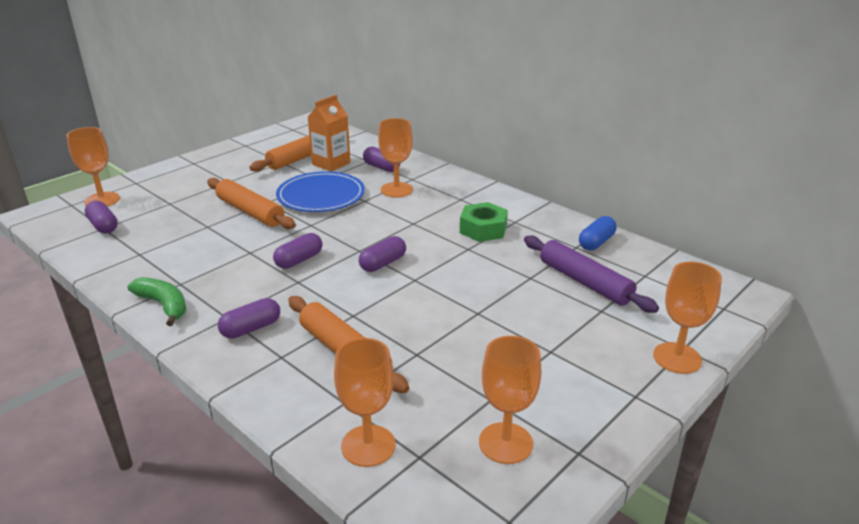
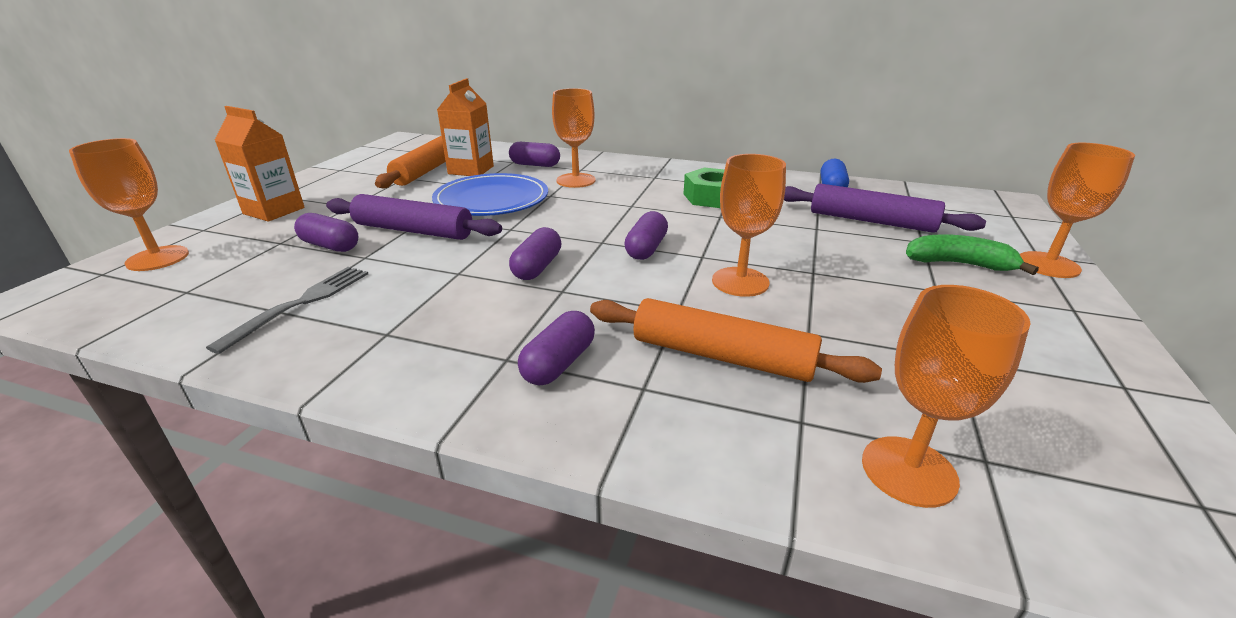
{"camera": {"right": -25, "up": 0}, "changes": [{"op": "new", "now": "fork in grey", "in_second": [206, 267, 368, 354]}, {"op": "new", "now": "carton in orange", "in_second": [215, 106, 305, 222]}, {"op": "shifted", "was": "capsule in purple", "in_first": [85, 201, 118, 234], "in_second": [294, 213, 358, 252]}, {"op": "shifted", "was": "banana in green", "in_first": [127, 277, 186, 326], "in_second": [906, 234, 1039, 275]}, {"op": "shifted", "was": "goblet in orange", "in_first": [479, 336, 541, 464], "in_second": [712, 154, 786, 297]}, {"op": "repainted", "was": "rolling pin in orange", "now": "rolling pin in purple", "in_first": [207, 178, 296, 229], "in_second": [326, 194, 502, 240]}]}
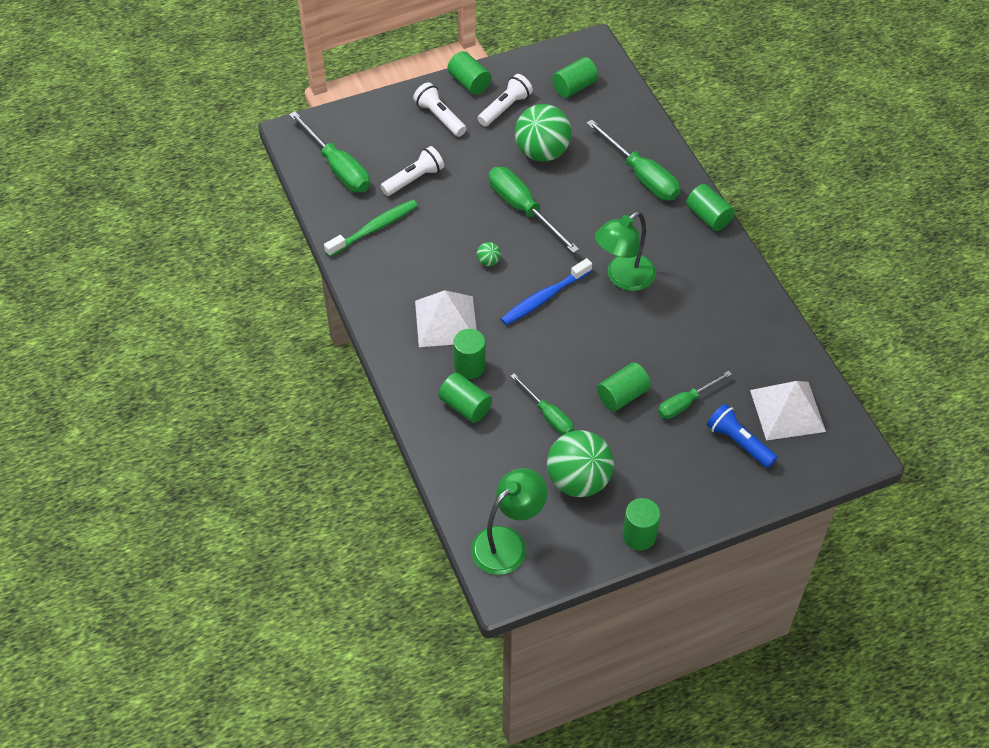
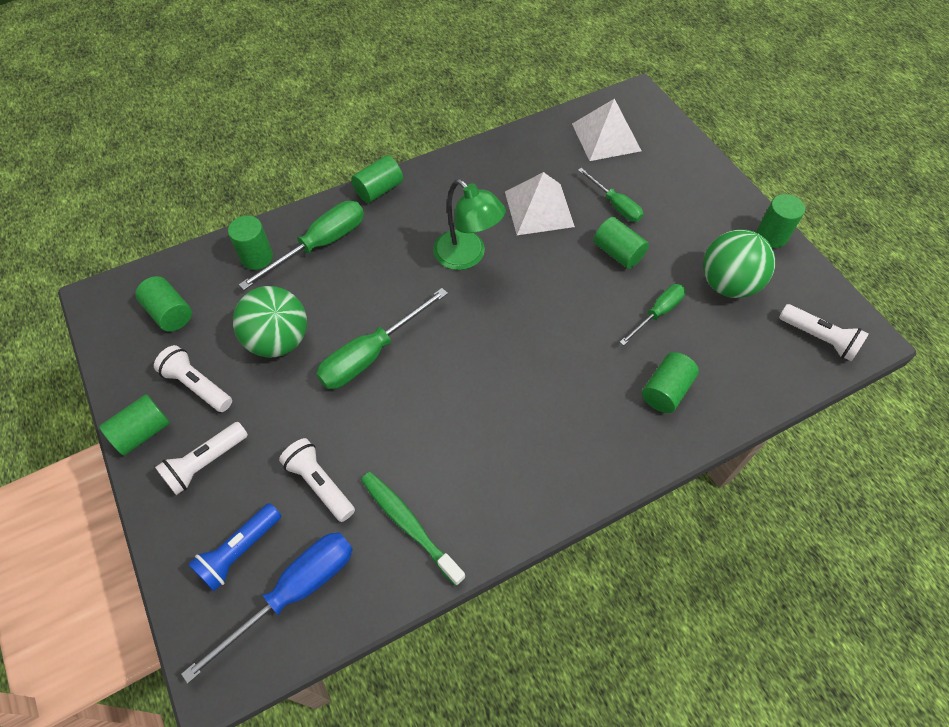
{"camera": {"right": -95, "up": 5}, "changes": [{"op": "gone", "was": "ball in green", "in_first": [477, 242, 501, 266]}, {"op": "gone", "was": "toothbrush in blue", "in_first": [501, 258, 592, 325]}, {"op": "shifted", "was": "pyramid in white", "in_first": [415, 290, 476, 347], "in_second": [505, 172, 575, 235]}, {"op": "shifted", "was": "cylinder in green", "in_first": [453, 329, 486, 379], "in_second": [228, 216, 273, 270]}, {"op": "shifted", "was": "flashlight in blue", "in_first": [707, 404, 777, 468], "in_second": [188, 503, 281, 591]}, {"op": "swapped", "was": "lamp in green", "now": "flashlight in white", "in_first": [471, 468, 547, 575], "in_second": [779, 304, 869, 361]}, {"op": "repainted", "was": "screwdriver in green", "now": "screwdriver in blue", "in_first": [289, 111, 370, 193], "in_second": [181, 532, 353, 683]}]}
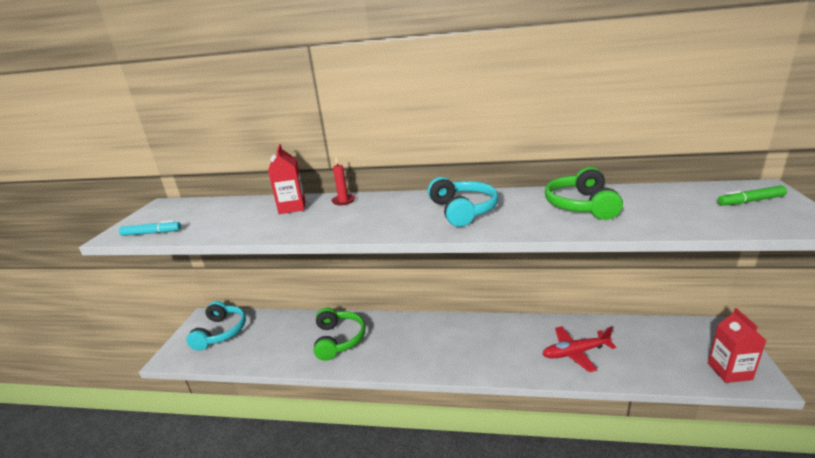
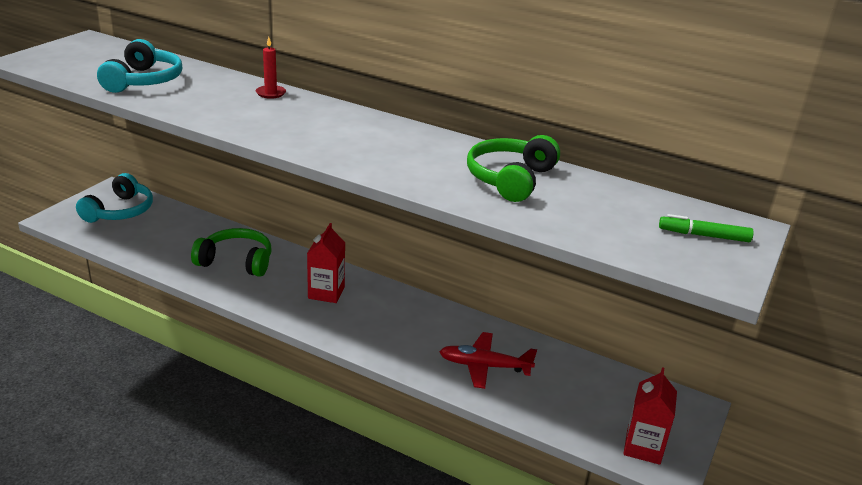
{"camera": {"right": 15, "up": 5}, "changes": [{"op": "gone", "was": "marker in turquoise", "in_first": [119, 220, 181, 236]}, {"op": "shifted", "was": "carton in red", "in_first": [268, 144, 305, 214], "in_second": [307, 223, 345, 303]}, {"op": "shifted", "was": "headphones in turquoise", "in_first": [428, 177, 498, 227], "in_second": [97, 39, 182, 93]}, {"op": "rotated", "was": "headphones in green", "in_first": [314, 308, 366, 361], "in_second": [191, 228, 271, 277], "clockwise": -90}]}
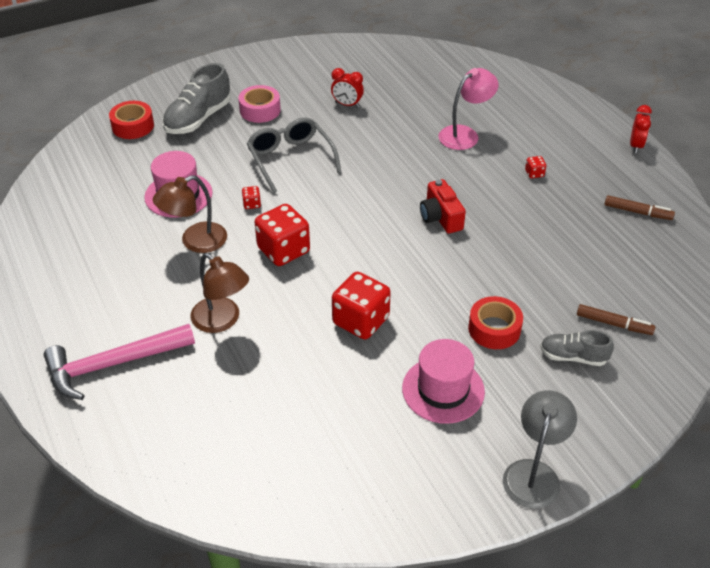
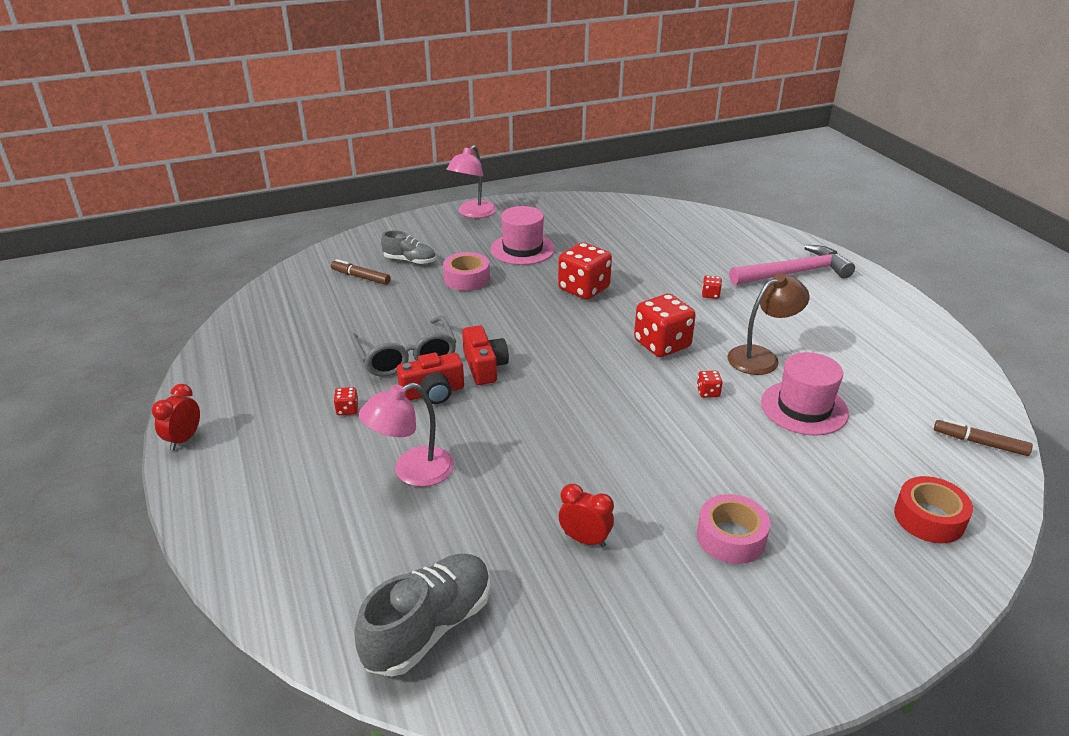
{"camera": {"right": -175, "up": -10}, "changes": [{"op": "new", "now": "camera in red", "in_second": [397, 353, 464, 404]}, {"op": "shifted", "was": "shoe in grey", "in_first": [163, 63, 231, 134], "in_second": [355, 554, 490, 677]}, {"op": "shifted", "was": "glasses in grey", "in_first": [247, 117, 341, 193], "in_second": [351, 316, 457, 377]}, {"op": "shifted", "was": "marker in brown", "in_first": [604, 195, 675, 220], "in_second": [934, 419, 1033, 456]}, {"op": "swapped", "was": "lamp in brown", "now": "dice in red", "in_first": [191, 253, 249, 333], "in_second": [702, 276, 722, 299]}, {"op": "repainted", "was": "tape in red", "now": "tape in pink", "in_first": [468, 296, 523, 349], "in_second": [443, 252, 490, 291]}, {"op": "repainted", "was": "lamp in grey", "now": "lamp in pink", "in_first": [503, 390, 577, 509], "in_second": [446, 145, 496, 218]}]}
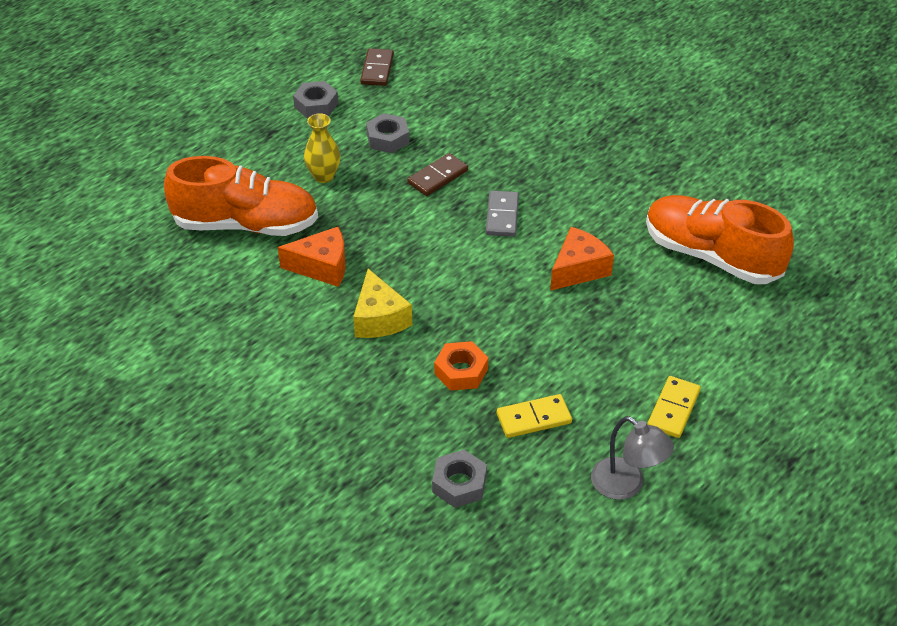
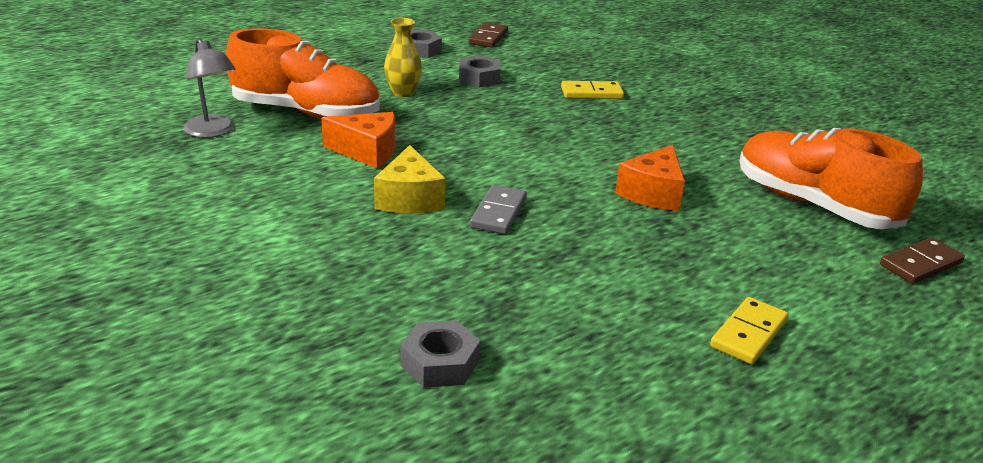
{"camera": {"right": 10, "up": -15}, "changes": [{"op": "gone", "was": "nut in orange", "in_first": [434, 341, 488, 391]}, {"op": "shifted", "was": "domino in brown", "in_first": [407, 153, 468, 196], "in_second": [880, 238, 965, 284]}, {"op": "shifted", "was": "domino in grey", "in_first": [486, 191, 519, 237], "in_second": [470, 185, 527, 234]}, {"op": "shifted", "was": "domino in yellow", "in_first": [497, 394, 572, 438], "in_second": [561, 81, 624, 99]}, {"op": "shifted", "was": "lamp in grey", "in_first": [591, 416, 674, 500], "in_second": [184, 38, 236, 138]}, {"op": "rotated", "was": "cheese in orange", "in_first": [550, 227, 614, 291], "in_second": [615, 145, 685, 211], "clockwise": 150}]}
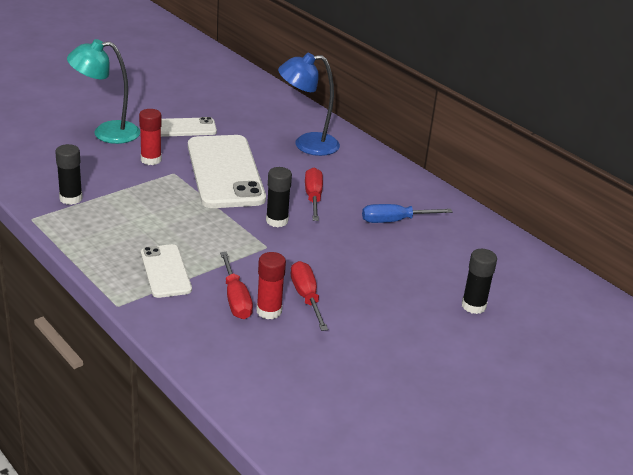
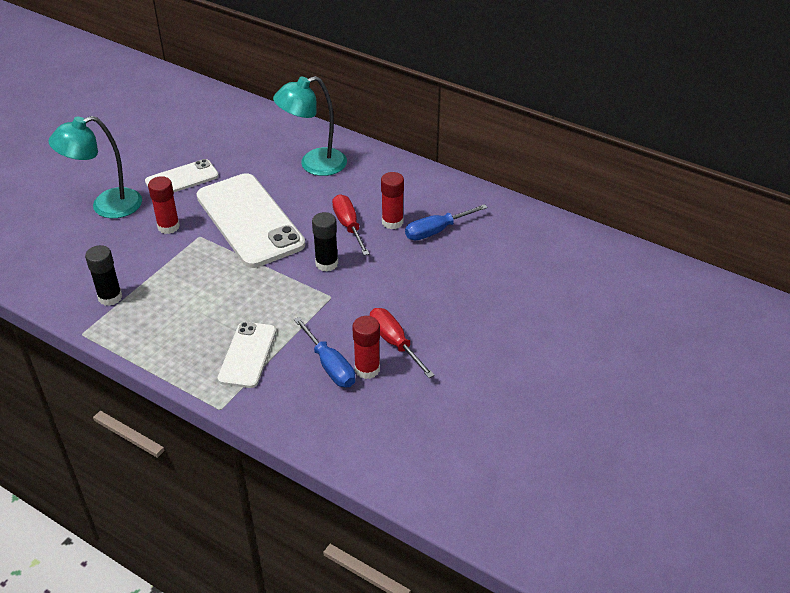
{"camera": {"right": -15, "up": 10}, "changes": [{"op": "gone", "was": "glue stick in black", "in_first": [462, 249, 497, 314]}, {"op": "new", "now": "glue stick in red", "in_second": [381, 172, 404, 229]}, {"op": "repainted", "was": "screwdriver in red", "now": "screwdriver in blue", "in_first": [220, 252, 253, 319], "in_second": [294, 317, 355, 387]}, {"op": "repainted", "was": "lamp in blue", "now": "lamp in turquoise", "in_first": [278, 53, 340, 156], "in_second": [273, 76, 347, 176]}, {"op": "rotated", "was": "phone in white", "in_first": [141, 244, 192, 298], "in_second": [218, 322, 276, 388], "clockwise": 45}]}
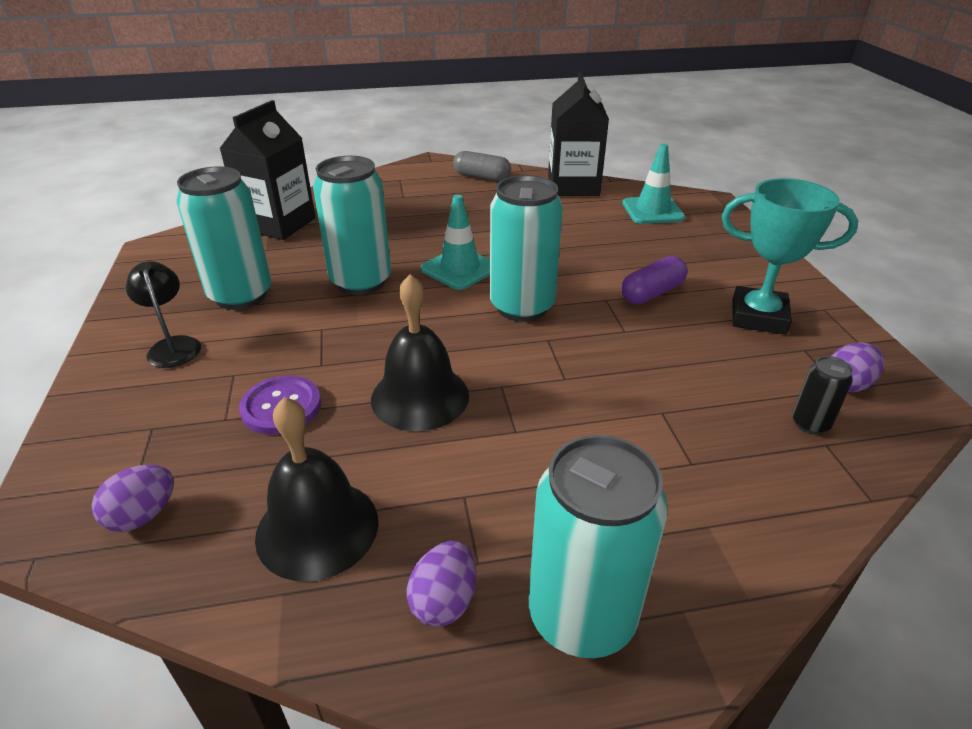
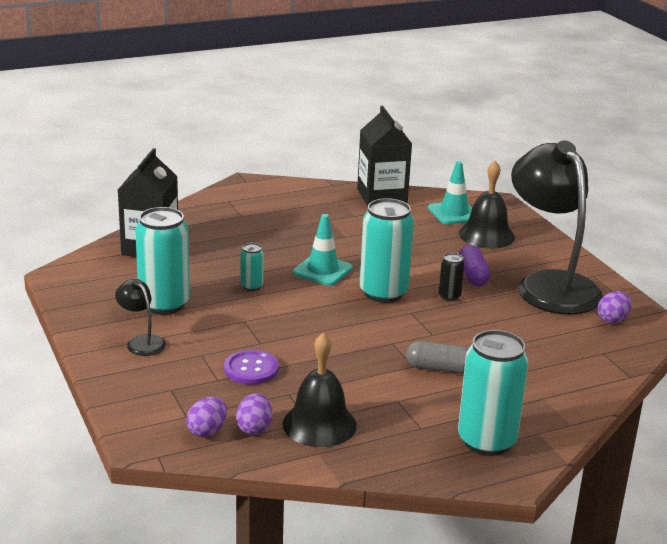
{"camera": {"right": -15, "up": -10}, "changes": [{"op": "shifted", "was": "bell in black", "in_first": [371, 274, 469, 431], "in_second": [459, 161, 515, 248]}, {"op": "shifted", "was": "egg in purple", "in_first": [407, 541, 476, 627], "in_second": [236, 393, 272, 435]}, {"op": "shifted", "was": "capsule in grey", "in_first": [453, 151, 511, 181], "in_second": [406, 341, 469, 373]}, {"op": "shifted", "was": "can in black", "in_first": [792, 356, 853, 434], "in_second": [438, 253, 465, 301]}, {"op": "swapped", "was": "trophy in turquoise", "now": "lamp in black", "in_first": [722, 178, 858, 335], "in_second": [511, 141, 603, 315]}, {"op": "rotated", "was": "capsule in purple", "in_first": [621, 256, 687, 304], "in_second": [459, 245, 491, 286], "clockwise": -45}, {"op": "scaled", "was": "can in turquoise", "in_first": [313, 156, 391, 295], "in_second": [240, 243, 264, 291], "ratio": 0.47}]}
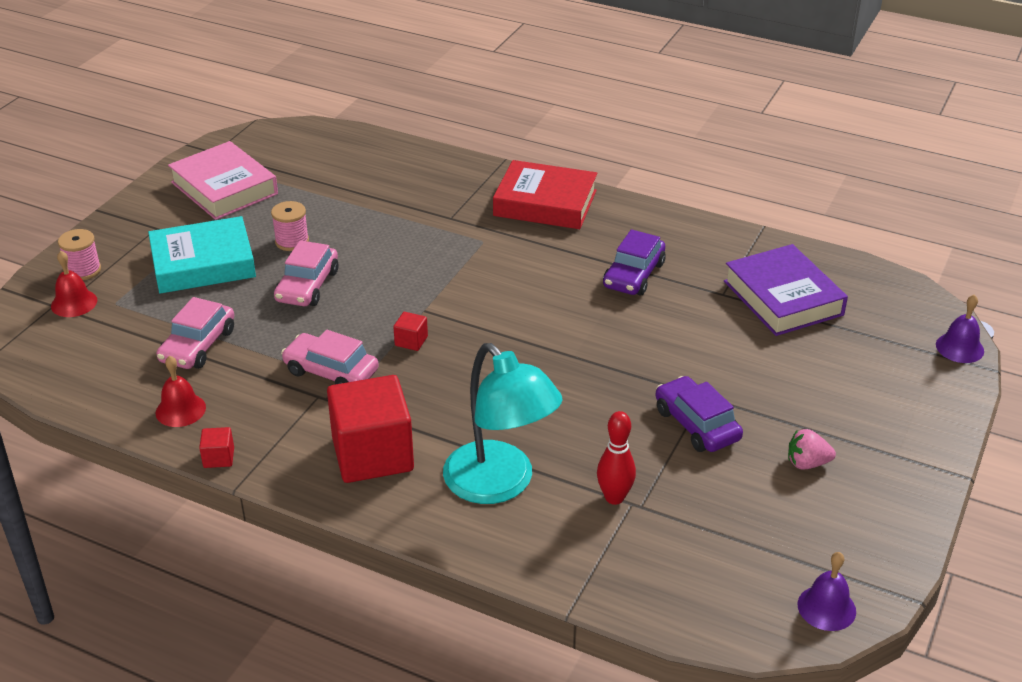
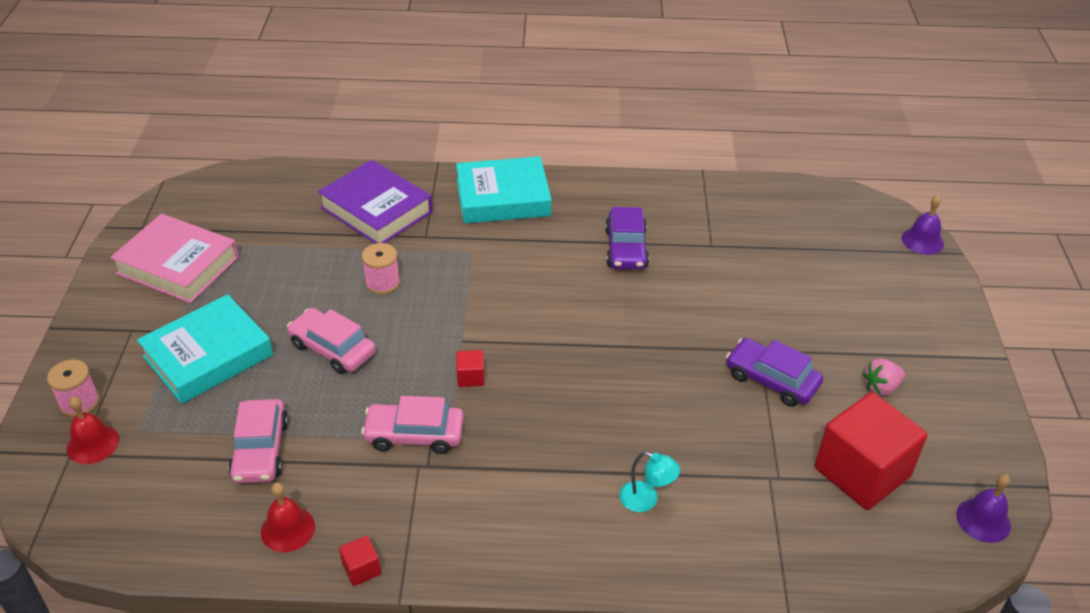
{"camera": {"right": -25, "up": 5}, "changes": [{"op": "gone", "was": "bowling pin in red", "in_first": [597, 411, 636, 505]}, {"op": "shifted", "was": "spool in pink", "in_first": [271, 201, 309, 251], "in_second": [362, 243, 400, 294]}, {"op": "shifted", "was": "cube in red", "in_first": [327, 375, 414, 483], "in_second": [815, 392, 927, 510]}, {"op": "shifted", "was": "book in purple", "in_first": [724, 244, 848, 336], "in_second": [318, 160, 433, 244]}, {"op": "repainted", "was": "book in red", "now": "book in turquoise", "in_first": [493, 160, 597, 229], "in_second": [456, 156, 551, 224]}, {"op": "rotated", "was": "car in pink", "in_first": [274, 240, 338, 306], "in_second": [287, 308, 376, 374], "clockwise": 135}, {"op": "scaled", "was": "lamp in turquoise", "in_first": [443, 343, 563, 504], "in_second": [619, 452, 680, 512], "ratio": 0.43}]}
